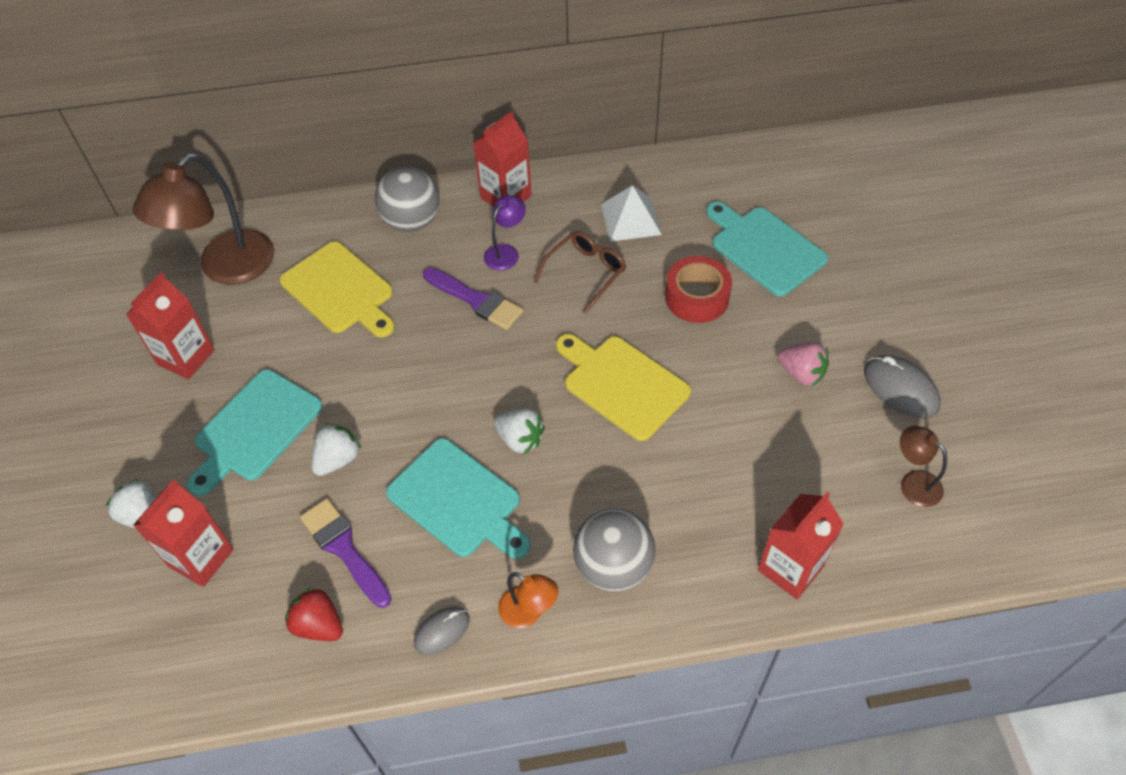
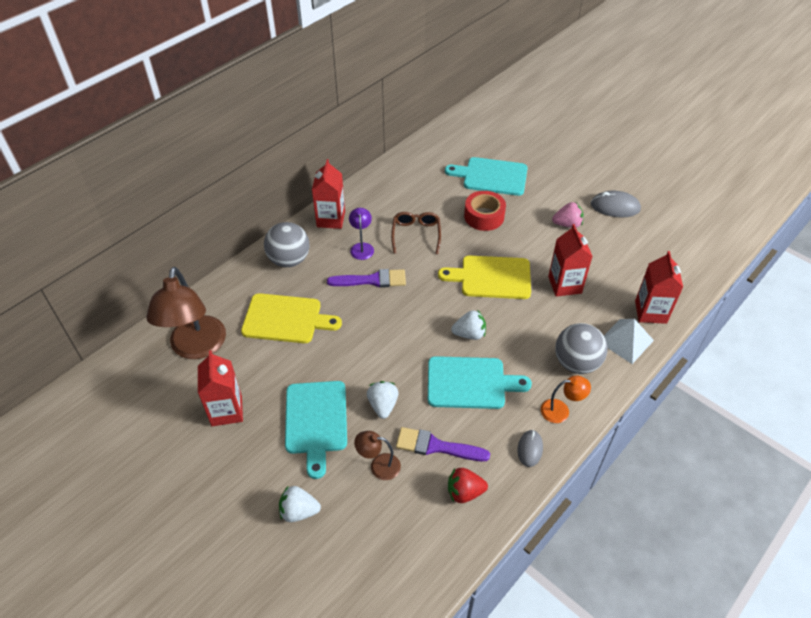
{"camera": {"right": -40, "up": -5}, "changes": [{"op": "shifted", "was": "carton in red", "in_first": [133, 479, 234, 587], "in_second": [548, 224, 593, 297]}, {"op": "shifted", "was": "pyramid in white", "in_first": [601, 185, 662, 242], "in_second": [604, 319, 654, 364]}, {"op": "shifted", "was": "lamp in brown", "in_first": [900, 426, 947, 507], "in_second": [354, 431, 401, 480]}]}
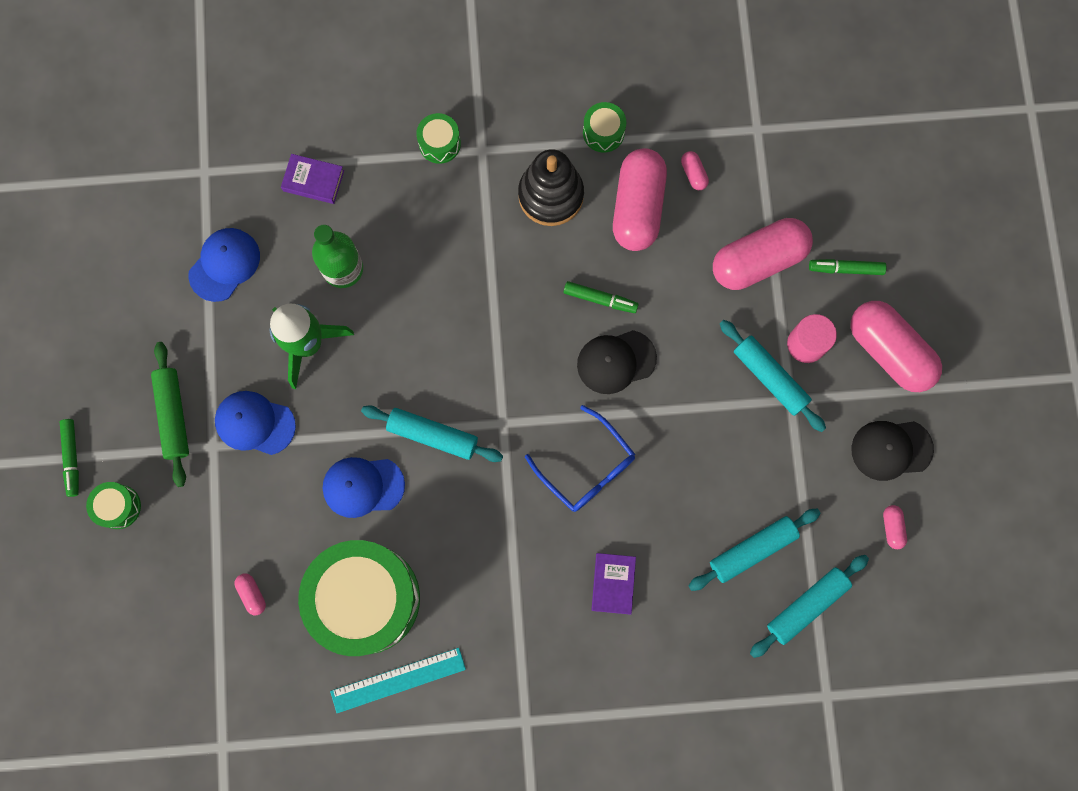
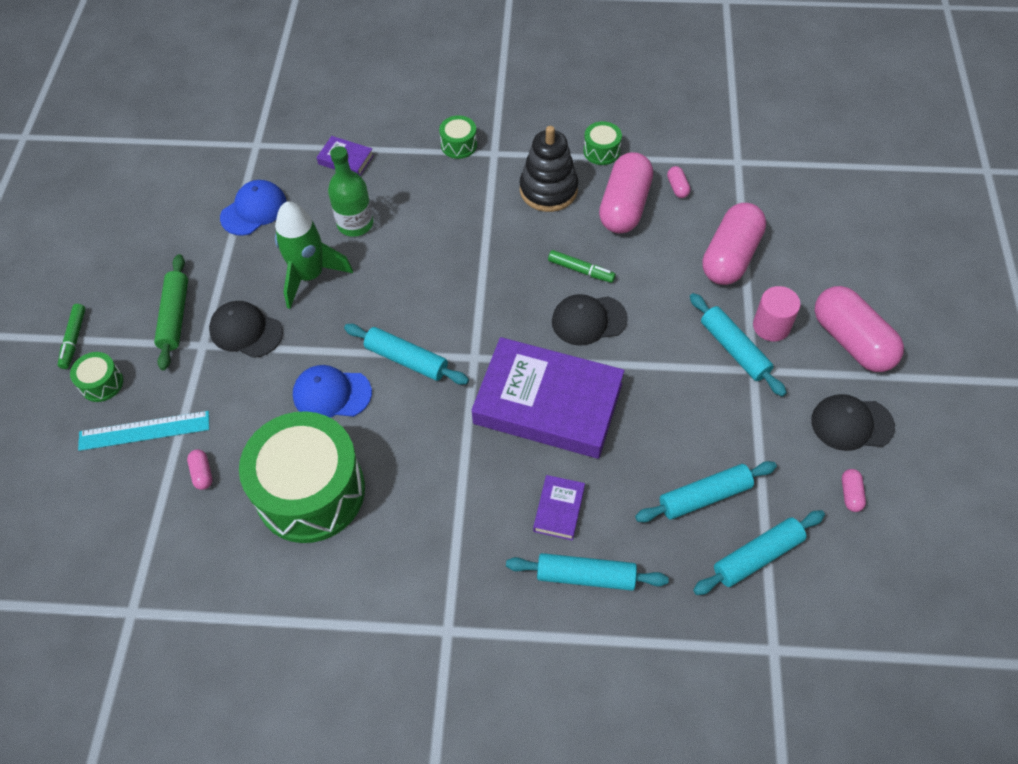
{"camera": {"right": 10, "up": -20}, "changes": [{"op": "gone", "was": "marker in green", "in_first": [809, 259, 887, 275]}, {"op": "new", "now": "rolling pin in turquoise", "in_second": [506, 553, 669, 591]}, {"op": "shifted", "was": "ruler in turquoise", "in_first": [330, 648, 466, 713], "in_second": [78, 411, 209, 451]}, {"op": "swapped", "was": "glasses in blue", "now": "book in purple", "in_first": [525, 405, 636, 512], "in_second": [472, 337, 625, 459]}, {"op": "repainted", "was": "cap in blue", "now": "cap in black", "in_first": [215, 391, 296, 455], "in_second": [209, 301, 283, 358]}, {"op": "rotated", "was": "capsule in pink", "in_first": [713, 218, 813, 290], "in_second": [702, 203, 766, 285], "clockwise": -45}]}
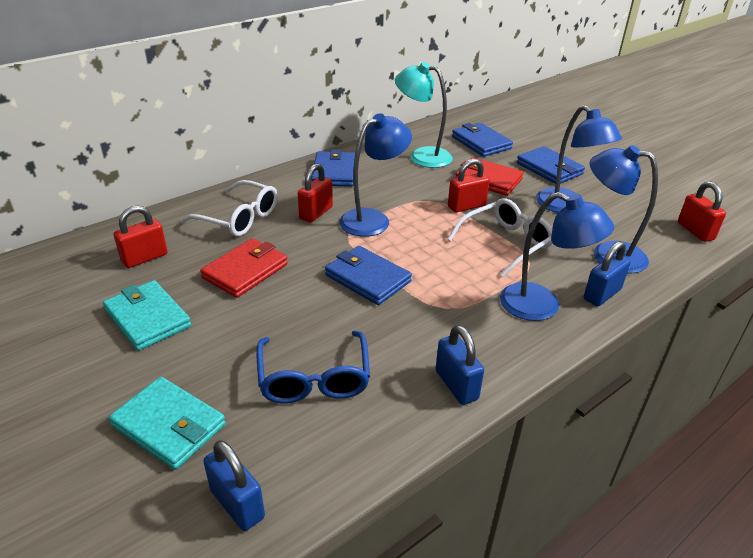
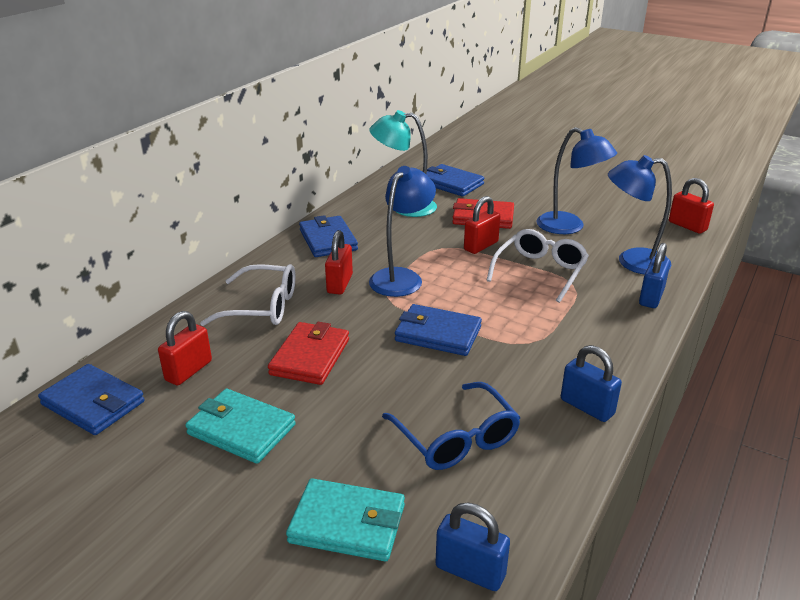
{"camera": {"right": -20, "up": -5}, "changes": [{"op": "gone", "was": "lamp in blue", "in_first": [500, 192, 614, 321]}, {"op": "shifted", "was": "wallet in blue", "in_first": [517, 146, 585, 184], "in_second": [38, 364, 145, 435]}]}
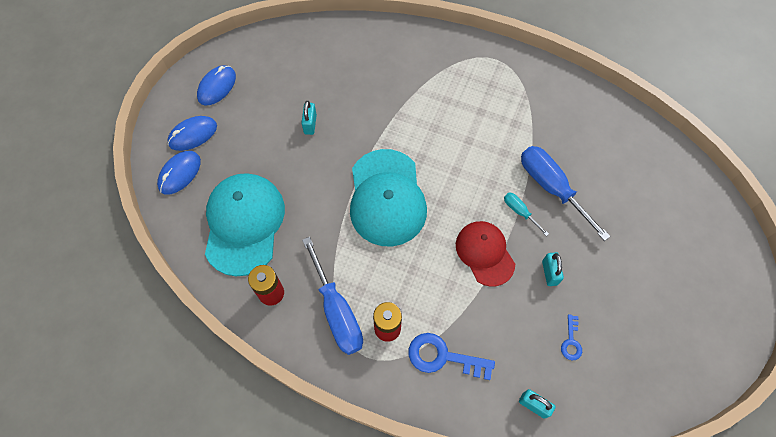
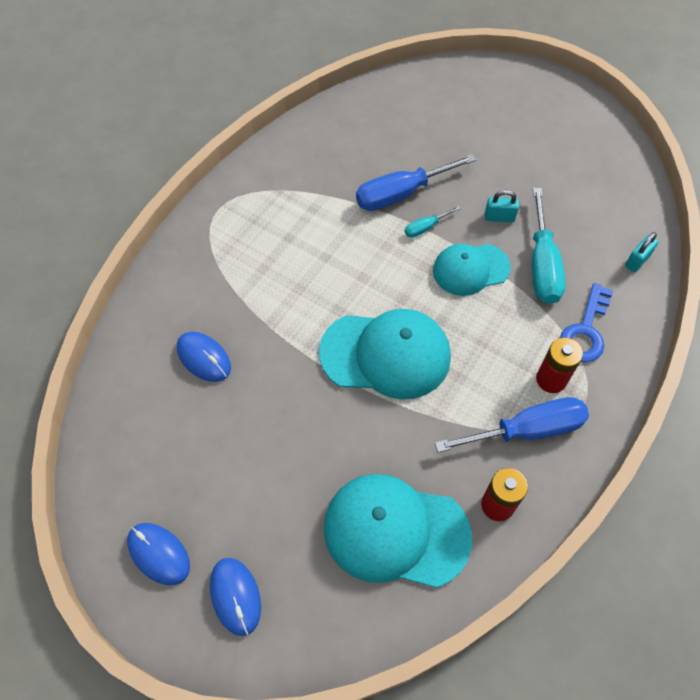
{"camera": {"right": -80, "up": -5}, "changes": [{"op": "gone", "was": "padlock in turquoise", "in_first": [301, 101, 317, 135]}, {"op": "gone", "was": "key in blue", "in_first": [561, 314, 582, 360]}, {"op": "new", "now": "screwdriver in turquoise", "in_second": [532, 188, 566, 304]}, {"op": "shifted", "was": "mouse in blue", "in_first": [157, 151, 201, 195], "in_second": [177, 332, 231, 382]}, {"op": "repainted", "was": "cap in red", "now": "cap in turquoise", "in_first": [456, 221, 515, 287], "in_second": [433, 244, 511, 296]}]}
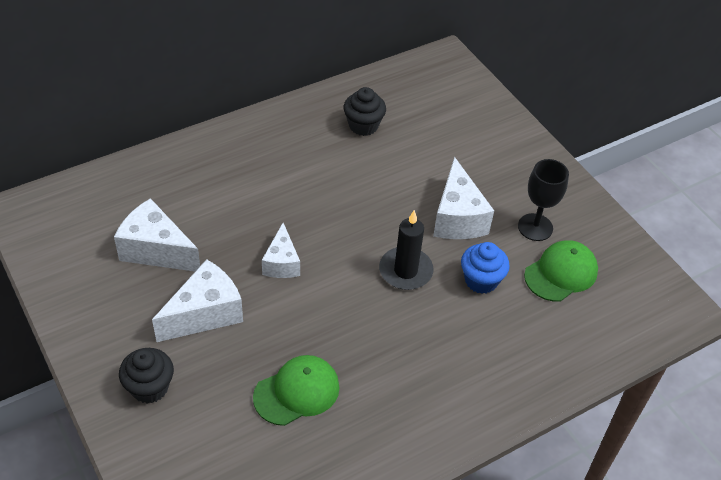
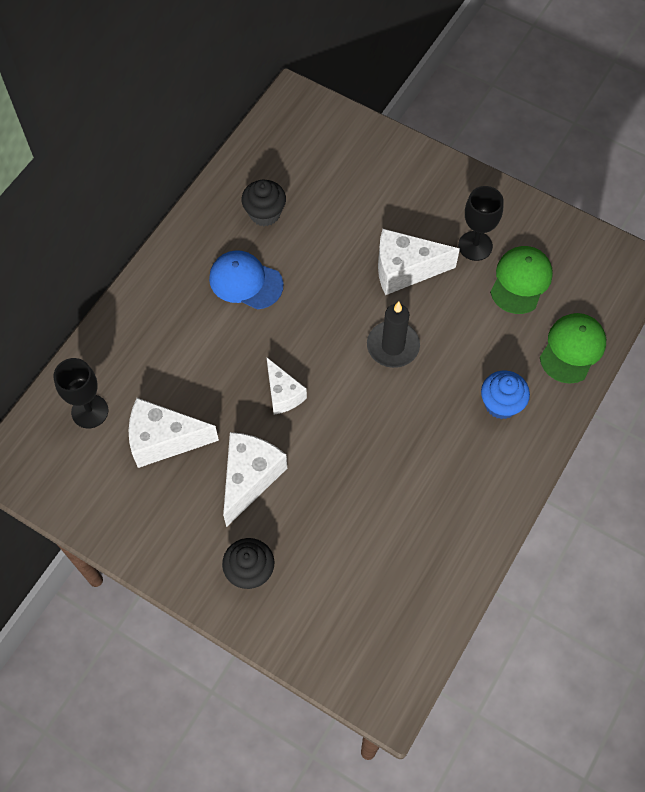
{"camera": {"right": -25, "up": 15}, "changes": [{"op": "new", "now": "goblet in black", "in_second": [53, 358, 108, 428]}, {"op": "new", "now": "cap in blue", "in_second": [209, 250, 283, 309]}, {"op": "shifted", "was": "cap in green", "in_first": [253, 355, 339, 426], "in_second": [540, 313, 606, 384]}, {"op": "shifted", "was": "cupcake in blue", "in_first": [461, 242, 510, 294], "in_second": [481, 370, 530, 419]}, {"op": "rotated", "was": "cheese in white", "in_first": [433, 157, 494, 239], "in_second": [378, 229, 460, 295], "clockwise": 120}]}
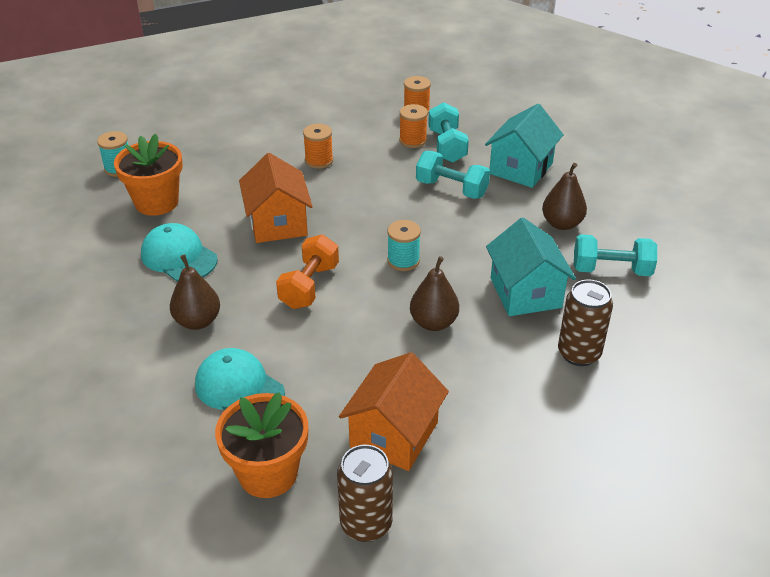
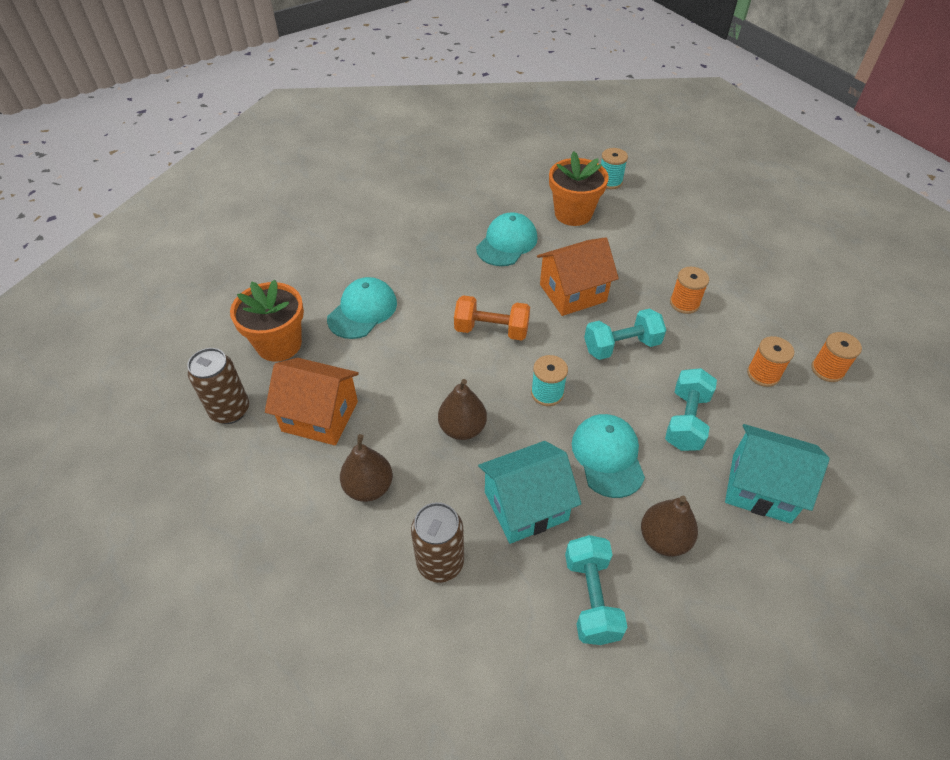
{"camera": {"right": 80, "up": 10}, "changes": [{"op": "new", "now": "cap in turquoise", "in_second": [572, 414, 645, 498]}, {"op": "shifted", "was": "pear in brown", "in_first": [170, 255, 220, 330], "in_second": [340, 434, 393, 502]}, {"op": "shifted", "was": "dumbbell in turquoise", "in_first": [428, 102, 469, 163], "in_second": [584, 308, 666, 360]}]}
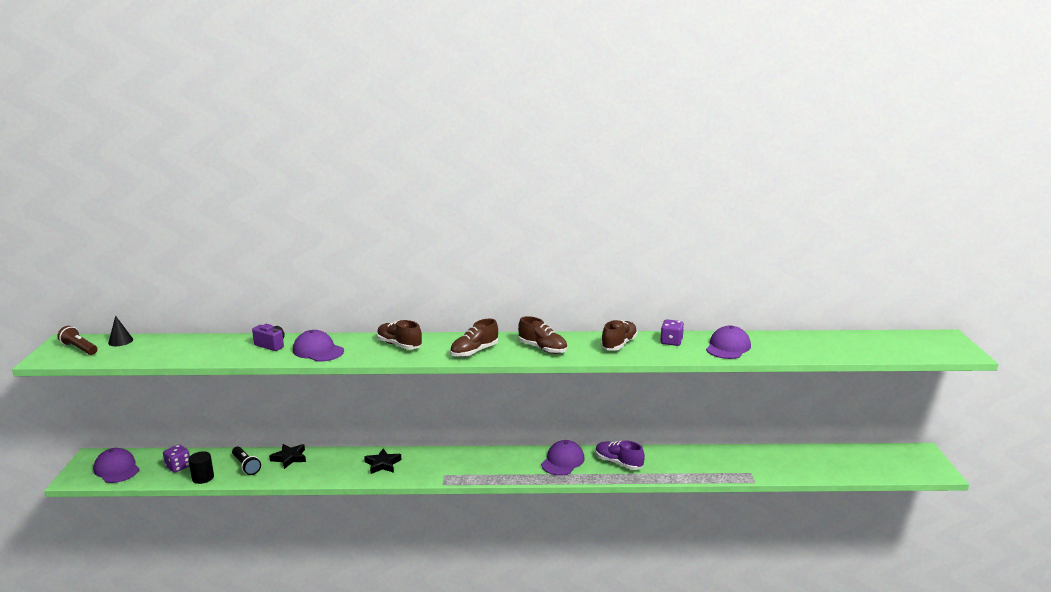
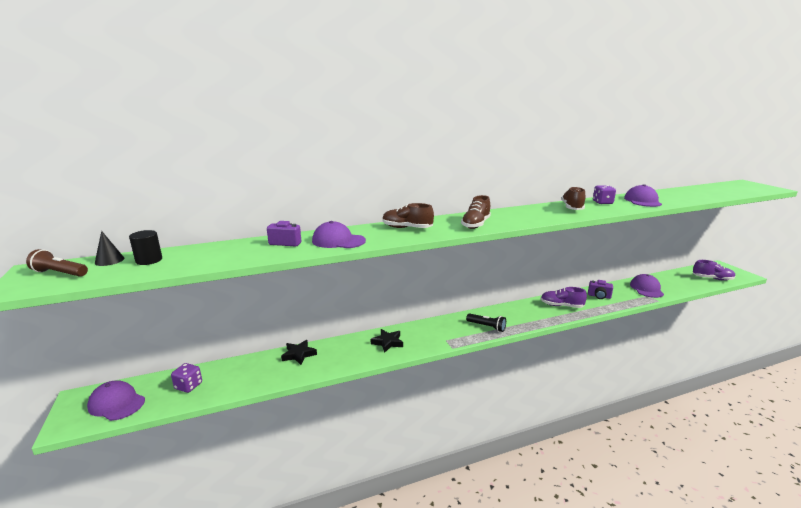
{"camera": {"right": -20, "up": 0}, "changes": [{"op": "gone", "was": "shoe in brown", "in_first": [518, 316, 567, 354]}, {"op": "new", "now": "camera in purple", "in_second": [588, 280, 613, 299]}, {"op": "new", "now": "shoe in purple", "in_second": [693, 260, 735, 281]}, {"op": "shifted", "was": "cylinder in black", "in_first": [188, 451, 214, 484], "in_second": [129, 230, 162, 265]}, {"op": "shifted", "was": "flashlight in black", "in_first": [232, 446, 261, 475], "in_second": [466, 313, 506, 332]}, {"op": "shifted", "was": "cap in purple", "in_first": [541, 440, 584, 475], "in_second": [630, 274, 664, 298]}]}
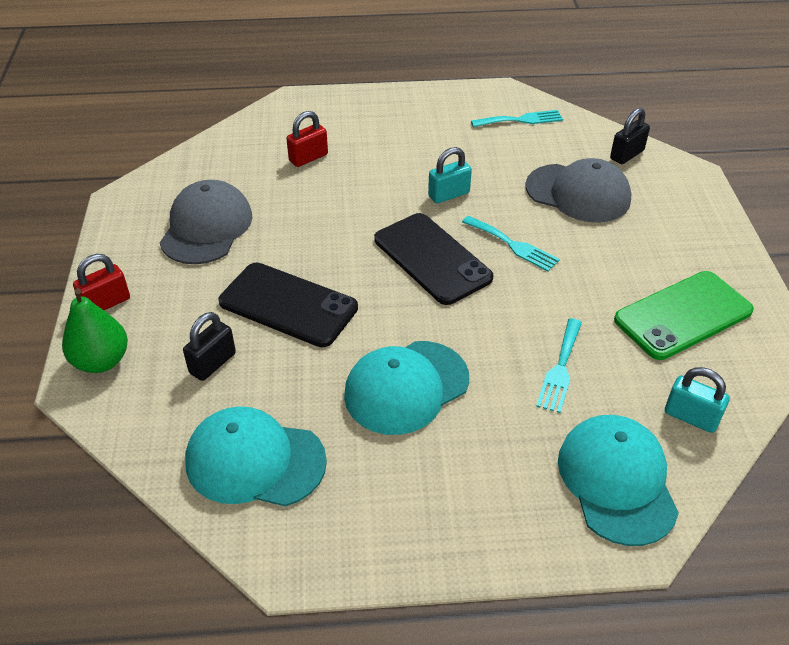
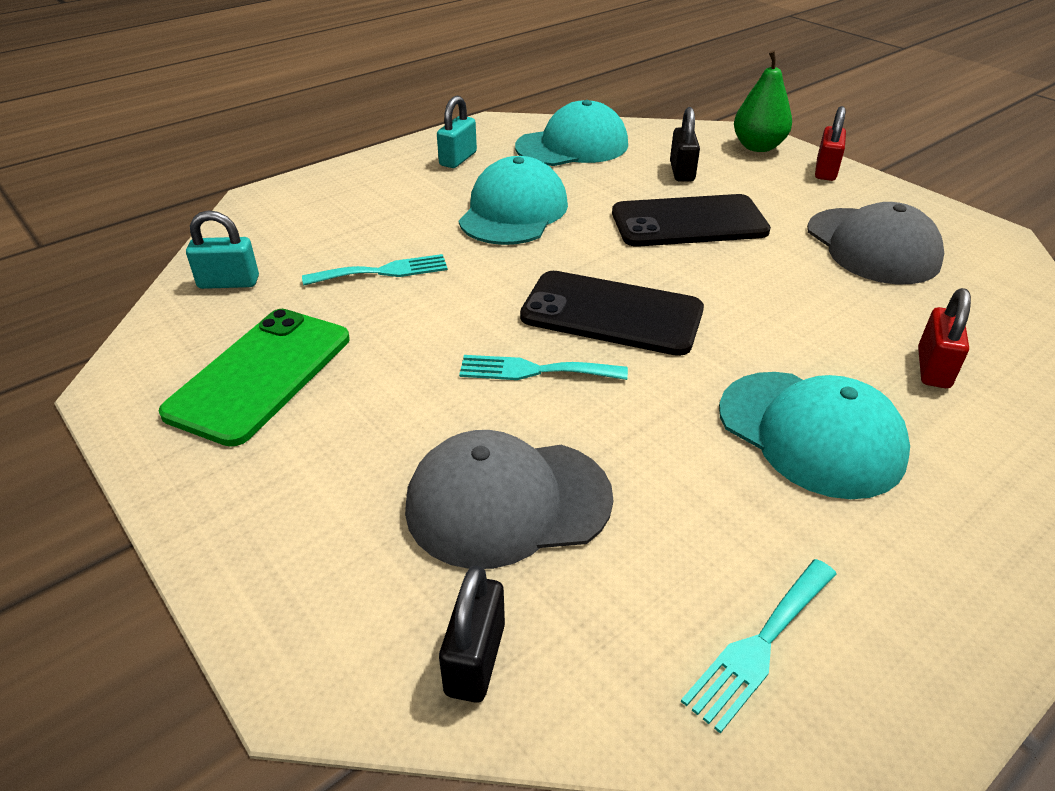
{"camera": {"right": 145, "up": -5}, "changes": [{"op": "shifted", "was": "padlock in turquoise", "in_first": [428, 147, 472, 203], "in_second": [437, 96, 477, 168]}, {"op": "shifted", "was": "cap in turquoise", "in_first": [558, 415, 679, 546], "in_second": [719, 372, 910, 499]}, {"op": "rotated", "was": "fork in turquoise", "in_first": [536, 318, 582, 413], "in_second": [302, 254, 448, 285], "clockwise": 90}]}
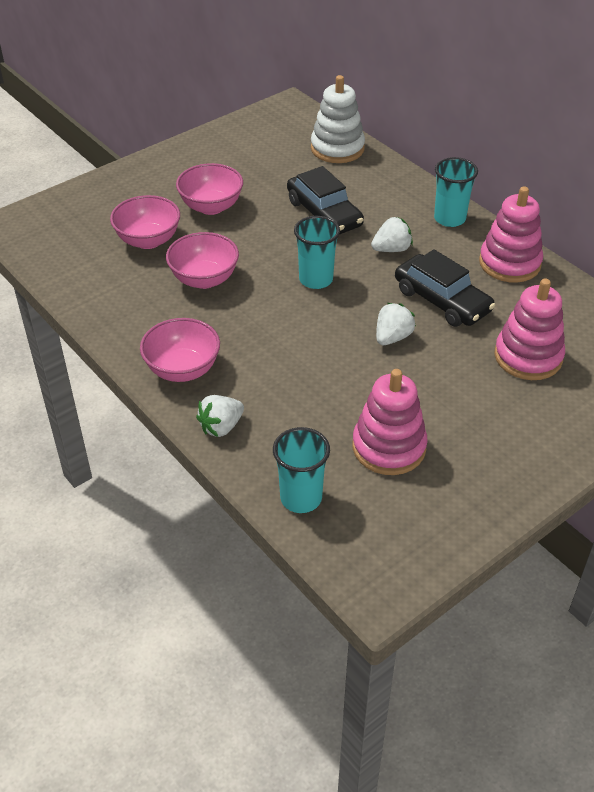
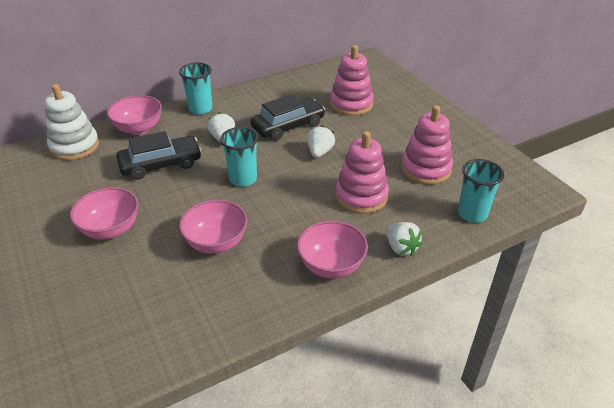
{"camera": {"right": -80, "up": -5}, "changes": [{"op": "shifted", "was": "bowl in pink", "in_first": [110, 195, 180, 249], "in_second": [107, 95, 162, 135]}, {"op": "shifted", "was": "stacking toy in pink", "in_first": [479, 186, 543, 283], "in_second": [335, 131, 389, 214]}, {"op": "rotated", "was": "strawberry in white", "in_first": [376, 303, 416, 345], "in_second": [307, 126, 335, 158], "clockwise": 60}]}
